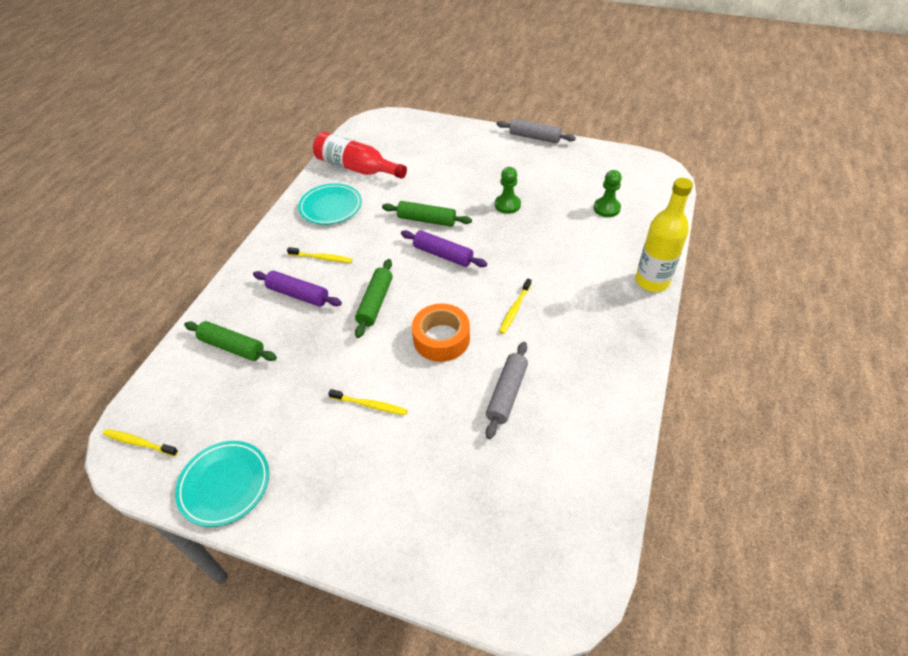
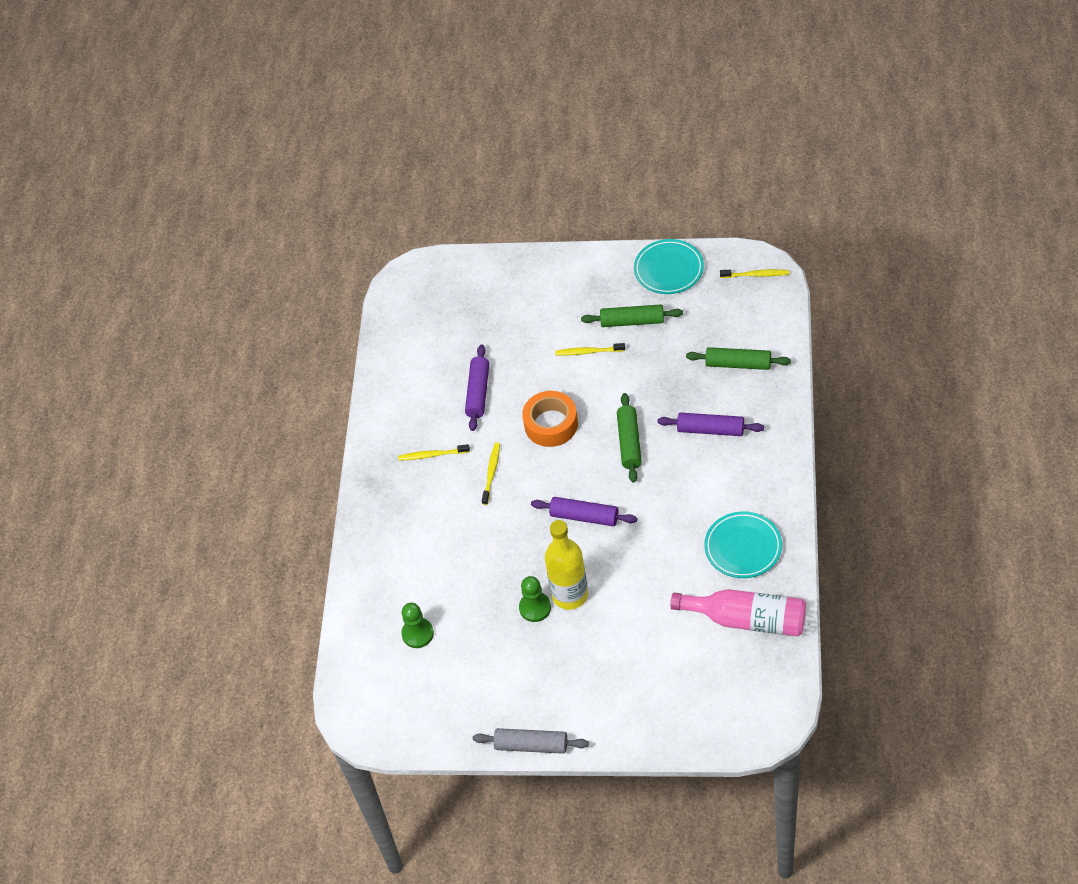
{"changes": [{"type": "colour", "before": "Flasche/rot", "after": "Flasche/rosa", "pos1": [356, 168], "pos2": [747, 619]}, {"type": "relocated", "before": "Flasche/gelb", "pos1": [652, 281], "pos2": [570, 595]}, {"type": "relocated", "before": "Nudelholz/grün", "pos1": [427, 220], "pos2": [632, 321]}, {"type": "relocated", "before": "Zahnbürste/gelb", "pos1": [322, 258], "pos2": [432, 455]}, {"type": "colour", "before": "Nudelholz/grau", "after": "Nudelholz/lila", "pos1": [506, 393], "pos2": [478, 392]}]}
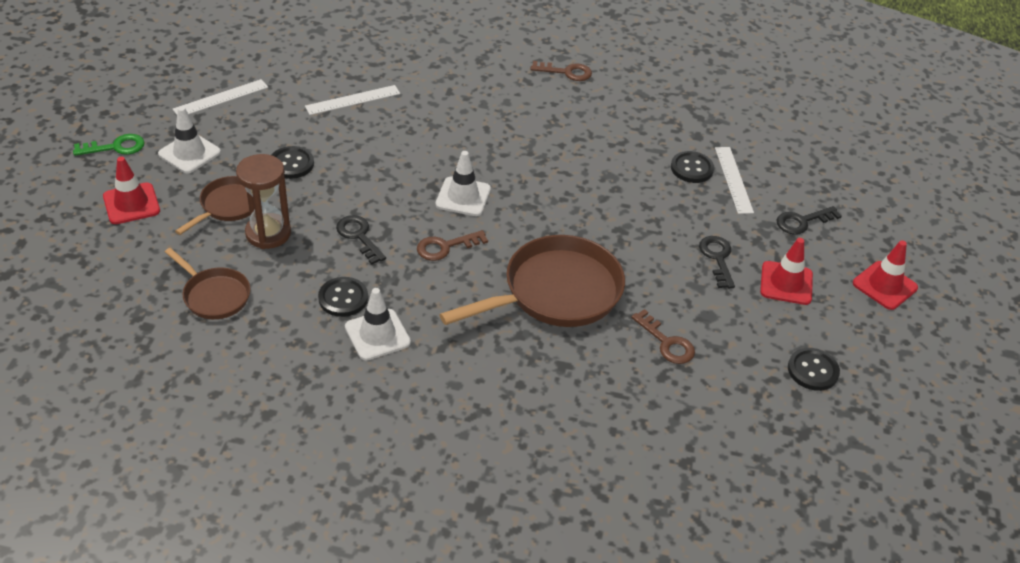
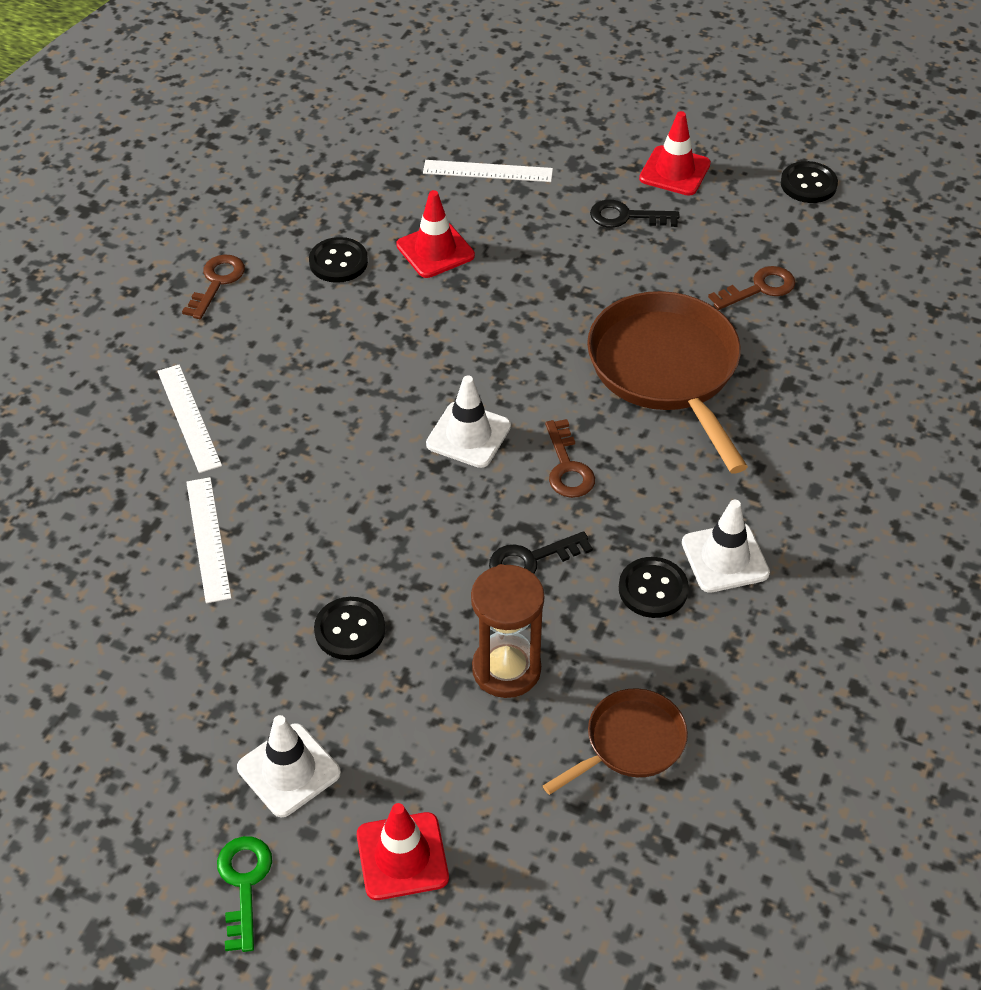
{"changes": [{"type": "relocated", "before": "Lineal/weiß", "pos1": [221, 98], "pos2": [188, 418]}, {"type": "relocated", "before": "Knopf/schwarz", "pos1": [692, 168], "pos2": [338, 262]}, {"type": "missing", "before": "Pfanne/braun", "pos1": [228, 206]}, {"type": "missing", "before": "Schlüssel/schwarz", "pos1": [802, 222]}, {"type": "relocated", "before": "Leitkegel/rot", "pos1": [884, 285], "pos2": [435, 250]}]}
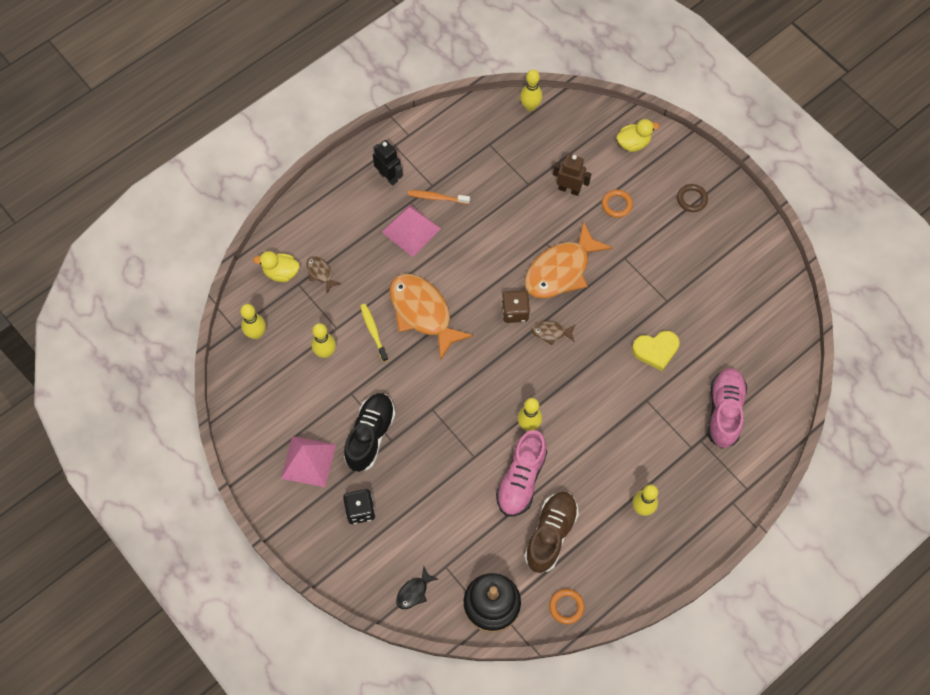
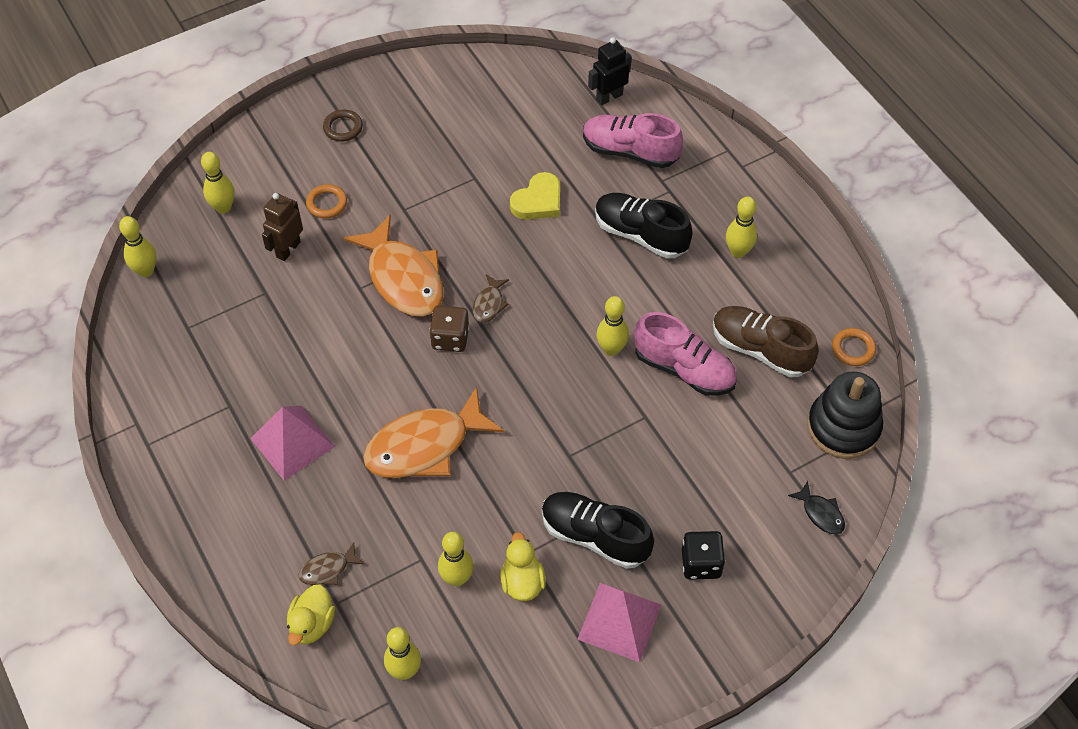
{"changes": [{"type": "relocated", "before": "Ente/gelb", "pos1": [633, 143], "pos2": [522, 582]}, {"type": "relocated", "before": "Roboter/schwarz", "pos1": [388, 176], "pos2": [609, 97]}, {"type": "missing", "before": "Zahnbürste/orange", "pos1": [437, 197]}, {"type": "missing", "before": "Zahnbürste/gelb", "pos1": [373, 331]}, {"type": "spun", "before": "Herz/gelb", "pos1": [656, 350], "pos2": [538, 201], "turn": 45}, {"type": "appeared", "after": "Bowlingkegel/gelb", "pos2": [223, 207]}, {"type": "appeared", "after": "Schuh/schwarz", "pos2": [640, 235]}]}
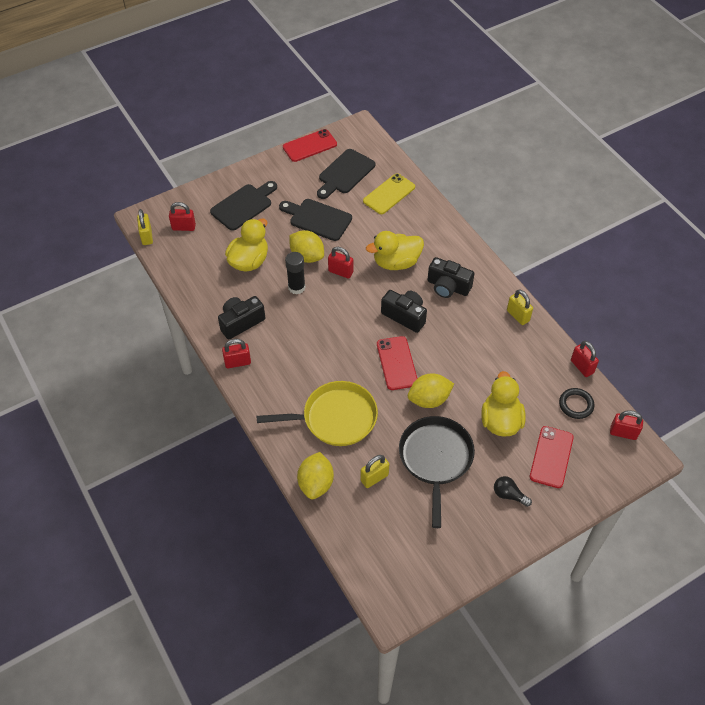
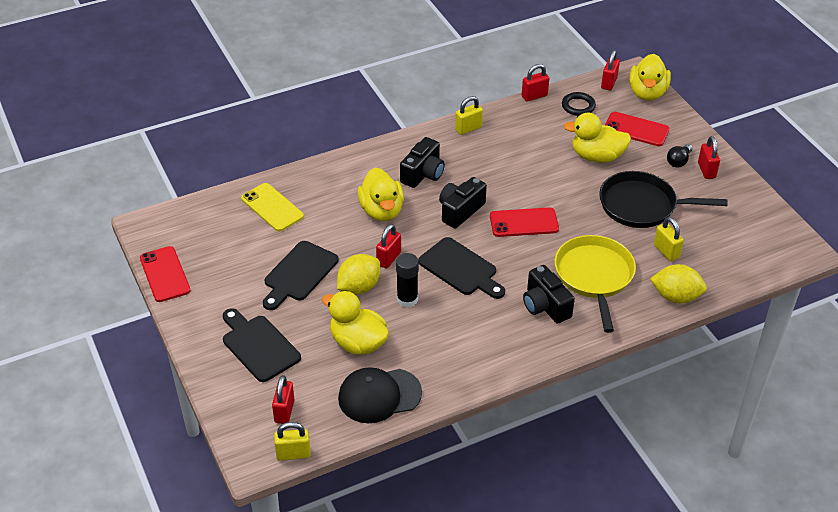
{"changes": [{"type": "relocated", "before": "Schneidebrett/schwarz", "pos1": [345, 173], "pos2": [460, 269]}, {"type": "relocated", "before": "Kamera/schwarz", "pos1": [241, 322], "pos2": [545, 306]}, {"type": "relocated", "before": "Vorhängeschloss/rot", "pos1": [237, 362], "pos2": [706, 170]}, {"type": "missing", "before": "Zitrone/gelb", "pos1": [429, 399]}, {"type": "appeared", "after": "Ente/gelb", "pos2": [647, 93]}, {"type": "appeared", "after": "Kappe/schwarz", "pos2": [379, 395]}]}
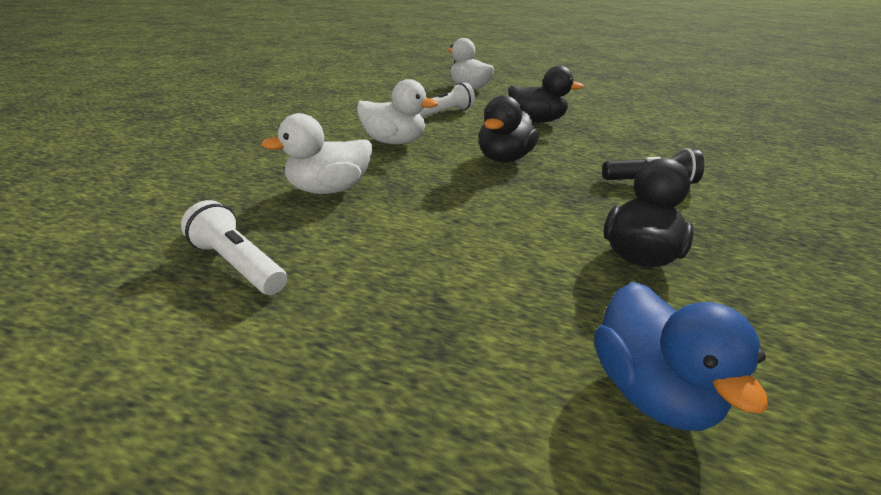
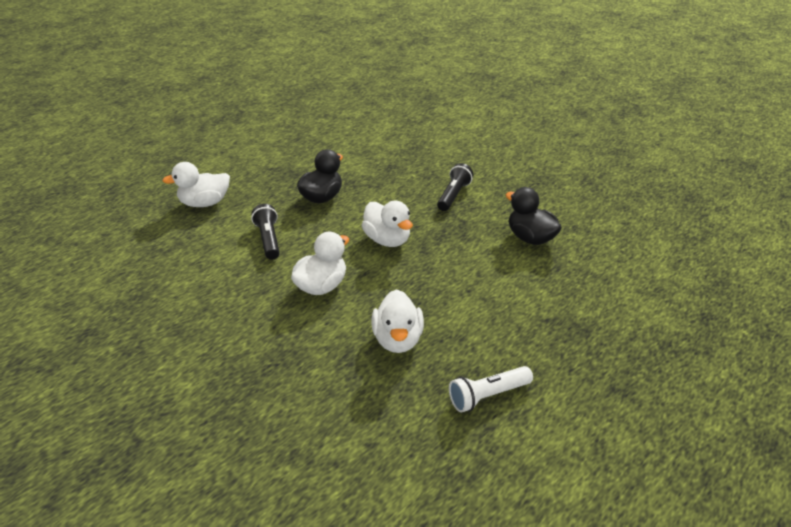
{"changes": [{"type": "colour", "before": "Taschenlampe/weiß", "after": "Taschenlampe/schwarz", "pos1": [444, 113], "pos2": [268, 239]}, {"type": "colour", "before": "Ente/schwarz", "after": "Ente/weiß", "pos1": [504, 159], "pos2": [387, 240]}, {"type": "missing", "before": "Ente/blau", "pos1": [650, 391]}]}
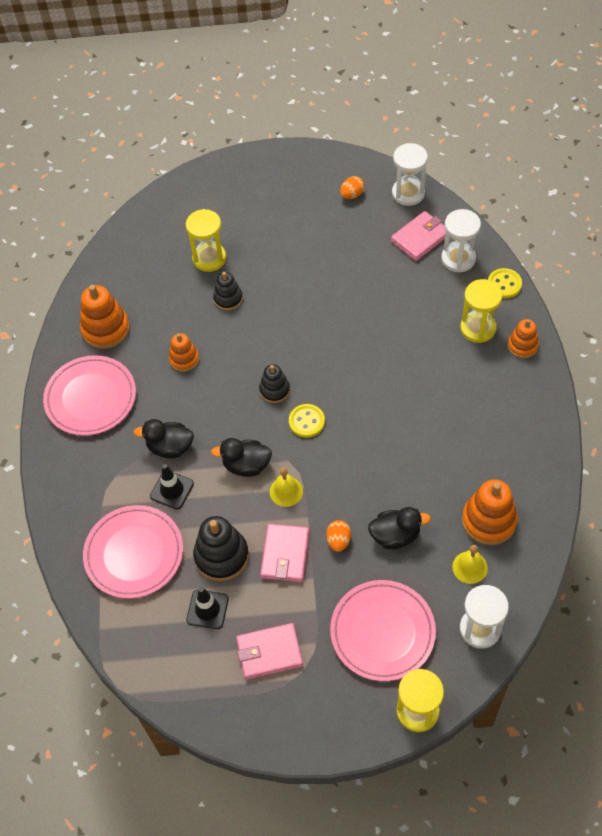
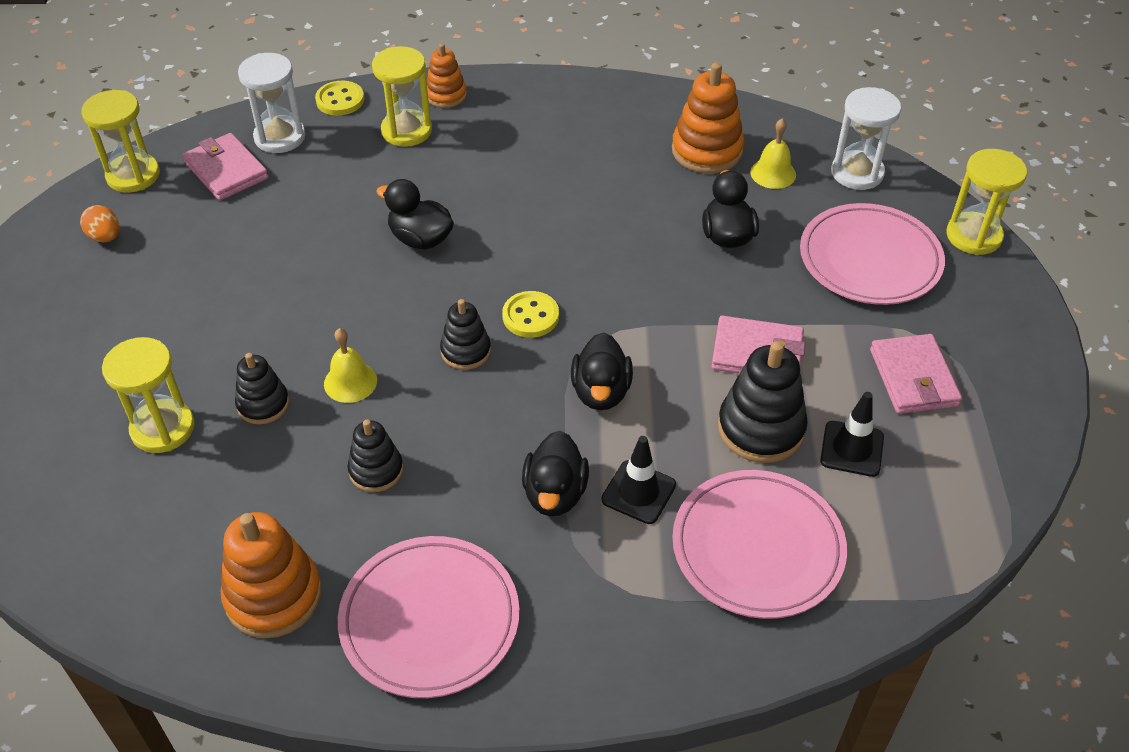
{"changes": [{"type": "colour", "before": "Sanduhr/weiß", "after": "Sanduhr/gelb", "pos1": [408, 193], "pos2": [133, 175]}, {"type": "colour", "before": "Stapelspielzeug/orange", "after": "Stapelspielzeug/schwarz", "pos1": [184, 359], "pos2": [376, 470]}, {"type": "relocated", "before": "Glocke/gelb", "pos1": [286, 491], "pos2": [350, 382]}, {"type": "missing", "before": "Ei/orange", "pos1": [338, 540]}, {"type": "appeared", "after": "Ente/schwarz", "pos2": [420, 239]}]}
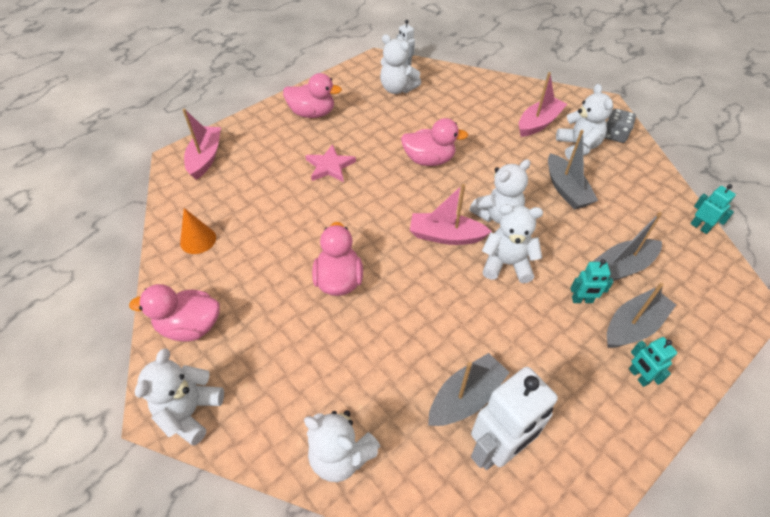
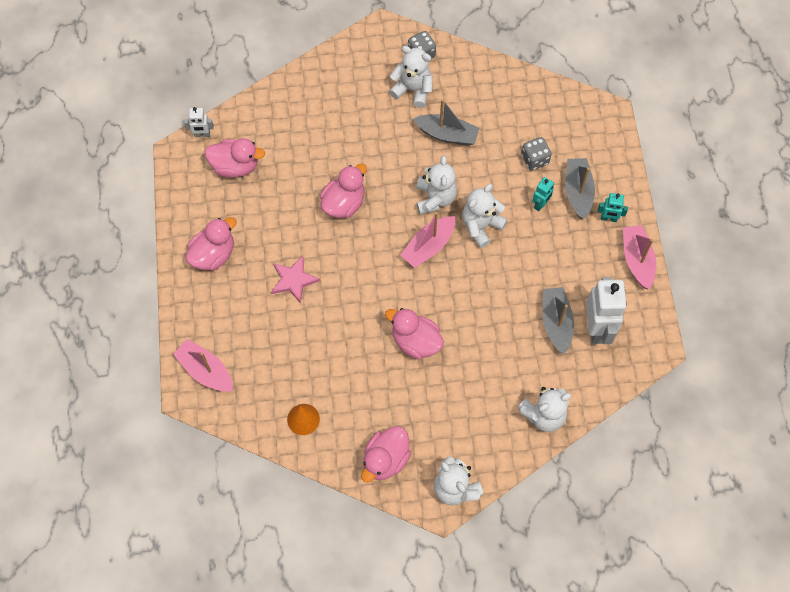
{"changes": [{"type": "exchanged", "before": "Teddybär/weiß", "after": "Ente/rosa", "pos1": [397, 89], "pos2": [235, 166]}, {"type": "relocated", "before": "Boot/rosa", "pos1": [538, 123], "pos2": [637, 260]}, {"type": "missing", "before": "Roboter/türkis", "pos1": [700, 227]}, {"type": "exchanged", "before": "Boot/grau", "after": "Spielwürfel/grau", "pos1": [621, 267], "pos2": [535, 159]}]}
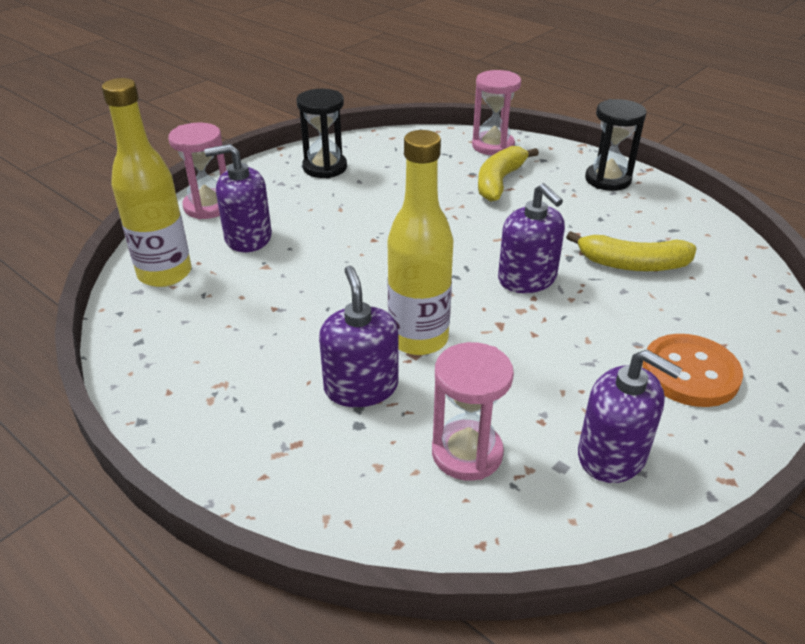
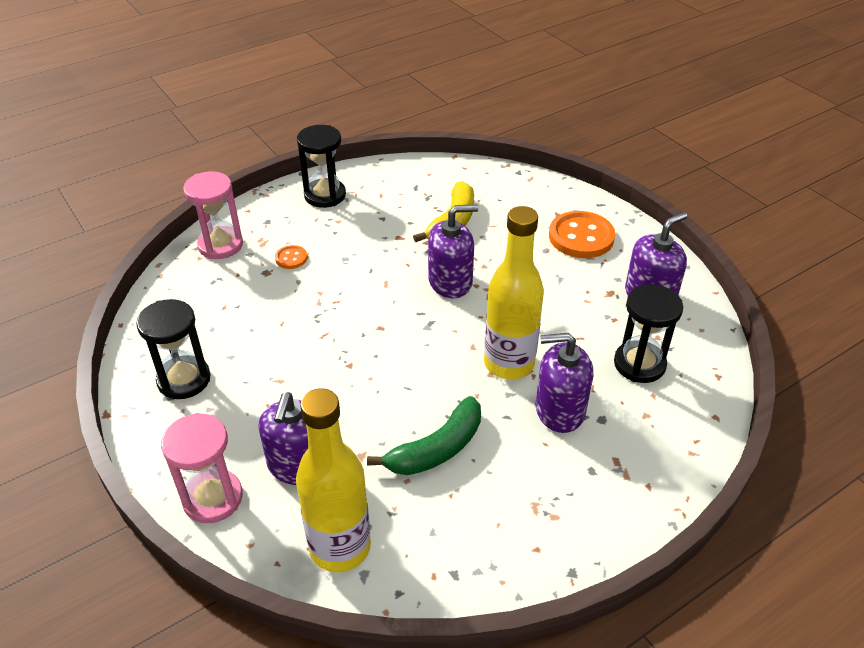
{"changes": [{"type": "exchanged", "before": "Banane/gelb", "after": "Knopf/orange", "pos1": [499, 181], "pos2": [291, 258]}, {"type": "colour", "before": "Sanduhr/rosa", "after": "Sanduhr/schwarz", "pos1": [467, 453], "pos2": [639, 364]}, {"type": "appeared", "after": "Banane/grün", "pos2": [436, 449]}]}
